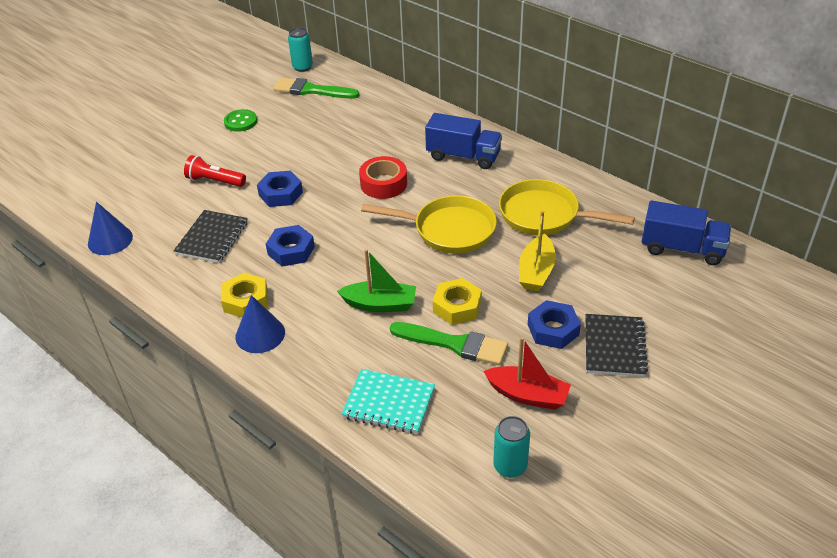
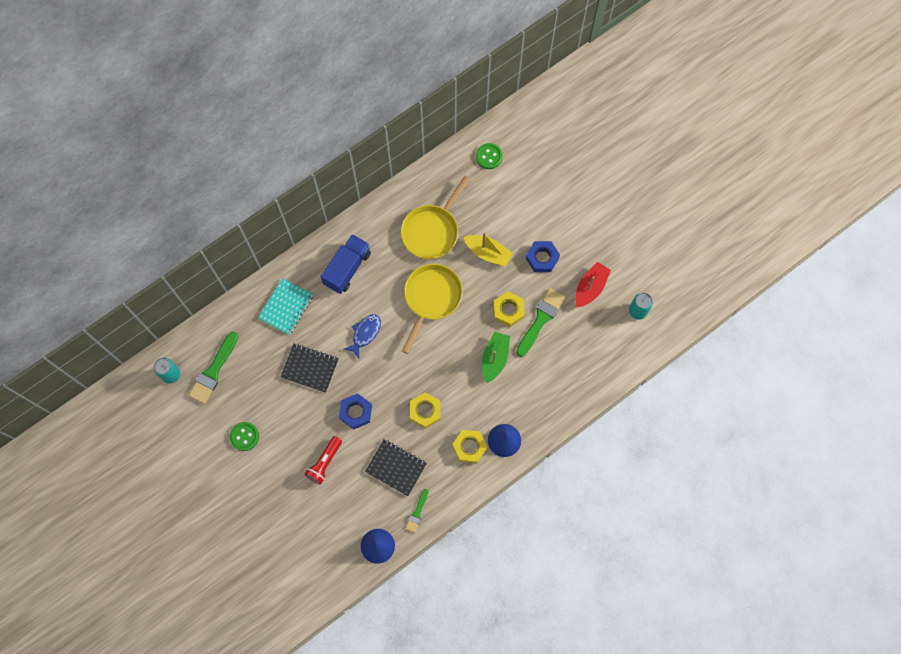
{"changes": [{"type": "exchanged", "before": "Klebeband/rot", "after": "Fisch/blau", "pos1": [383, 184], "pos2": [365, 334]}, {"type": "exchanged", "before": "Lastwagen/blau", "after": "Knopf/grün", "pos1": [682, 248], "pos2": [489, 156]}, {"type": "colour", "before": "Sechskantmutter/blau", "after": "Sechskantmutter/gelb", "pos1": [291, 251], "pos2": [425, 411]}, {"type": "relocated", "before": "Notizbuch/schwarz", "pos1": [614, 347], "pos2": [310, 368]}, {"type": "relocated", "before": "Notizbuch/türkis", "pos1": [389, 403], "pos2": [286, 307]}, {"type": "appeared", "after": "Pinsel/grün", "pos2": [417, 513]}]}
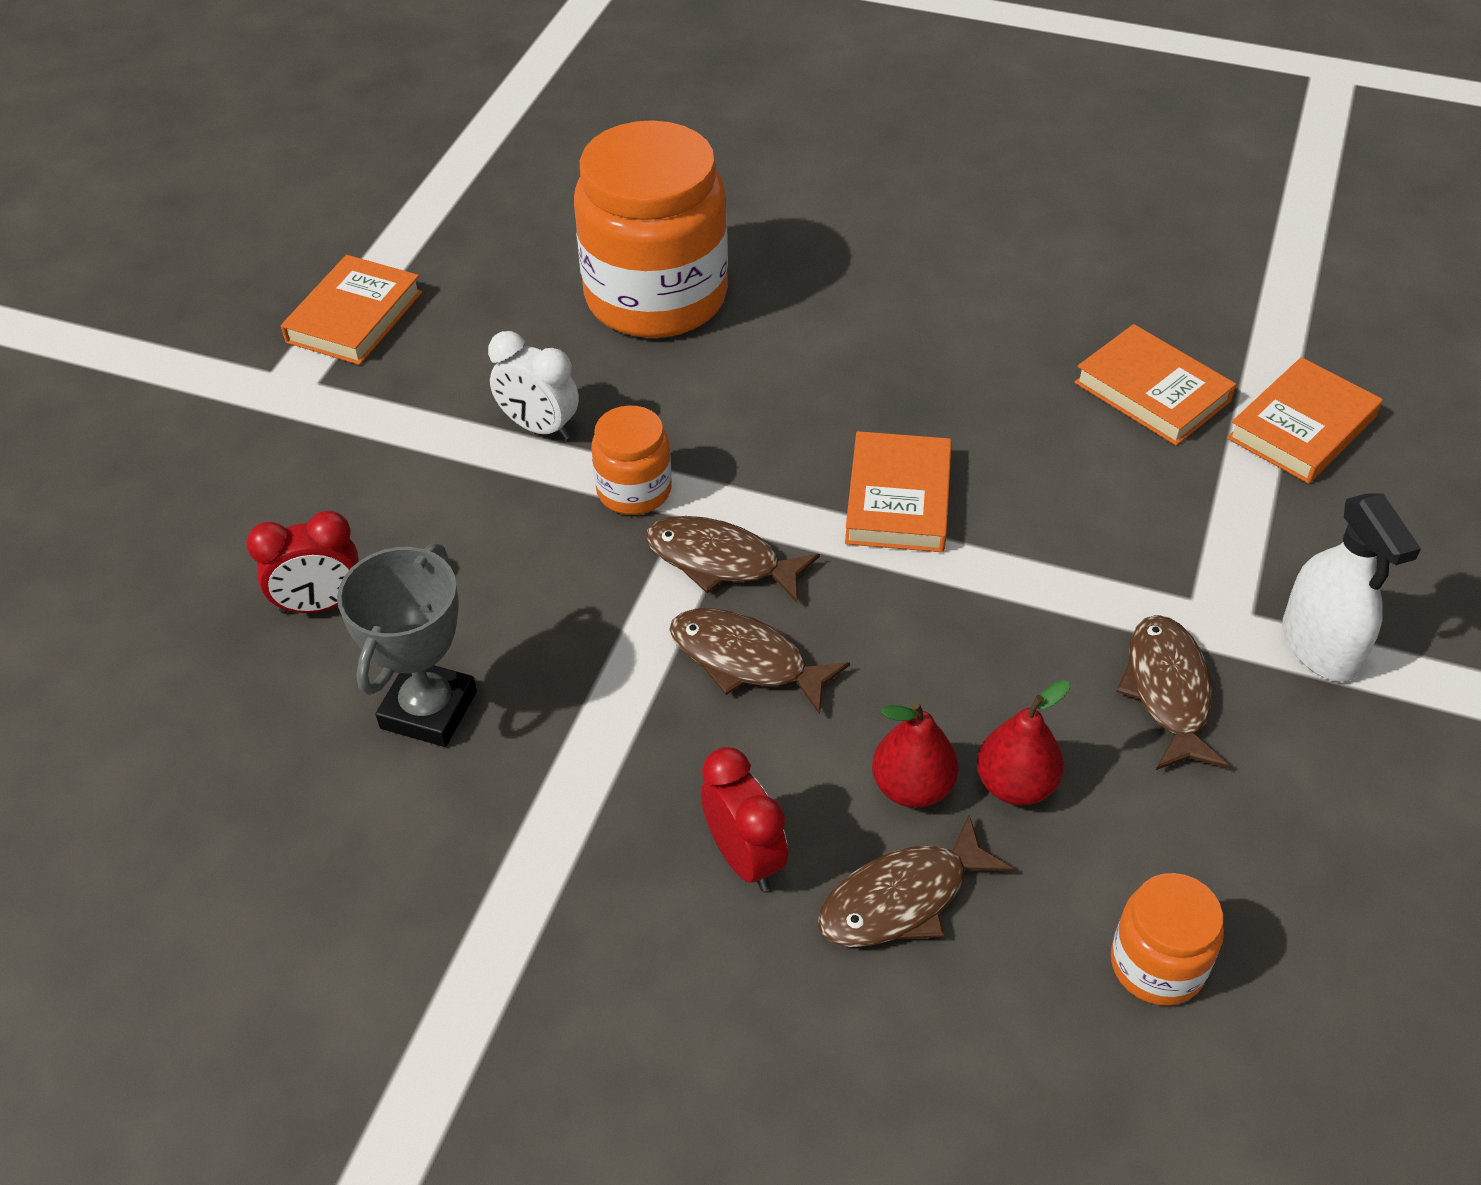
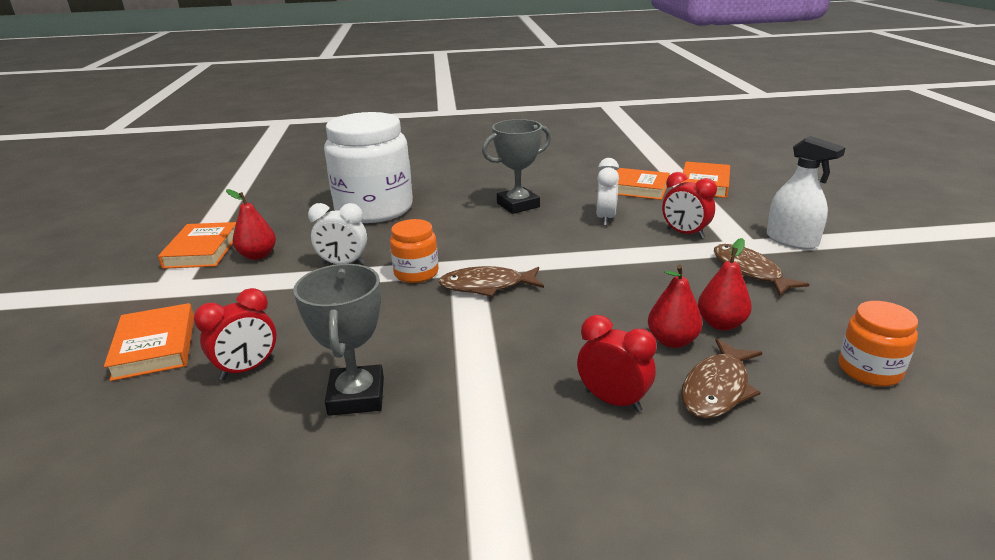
{"changes": [{"type": "colour", "before": "Einmachglas/orange", "after": "Einmachglas/weiß", "pos1": [656, 297], "pos2": [374, 209]}, {"type": "relocated", "before": "Buch/orange", "pos1": [898, 499], "pos2": [155, 346]}, {"type": "missing", "before": "Fisch/braun", "pos1": [746, 660]}, {"type": "appeared", "after": "Pokal/grau", "pos2": [518, 205]}, {"type": "appeared", "after": "Wecker/weiß", "pos2": [605, 218]}, {"type": "appeared", "after": "Wecker/rot", "pos2": [685, 234]}, {"type": "appeared", "after": "Birne/rot", "pos2": [258, 255]}]}
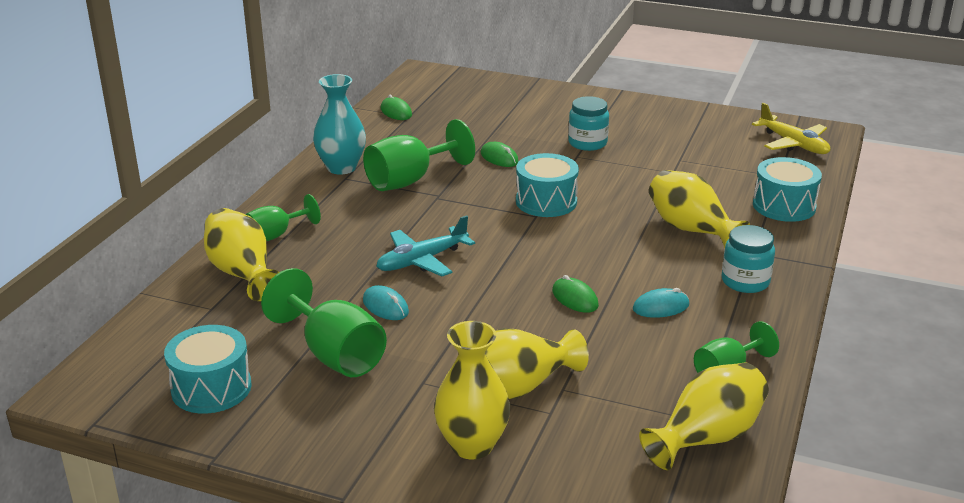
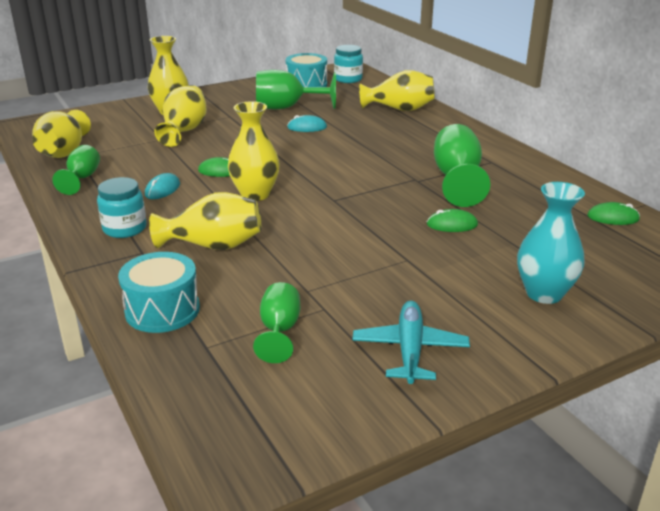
{"changes": [{"type": "relocated", "before": "Vase/türkis", "pos1": [341, 167], "pos2": [544, 293]}, {"type": "relocated", "before": "Einmachglas/türkis", "pos1": [587, 143], "pos2": [348, 79]}, {"type": "missing", "before": "Flugzeug/gelb", "pos1": [793, 144]}, {"type": "missing", "before": "Trommel/türkis", "pos1": [546, 201]}, {"type": "relocated", "before": "Kelch/grün", "pos1": [276, 235], "pos2": [279, 331]}, {"type": "relocated", "before": "Flugzeug/türkis", "pos1": [421, 260], "pos2": [410, 349]}, {"type": "appeared", "after": "Vase/gelb", "pos2": [255, 194]}]}
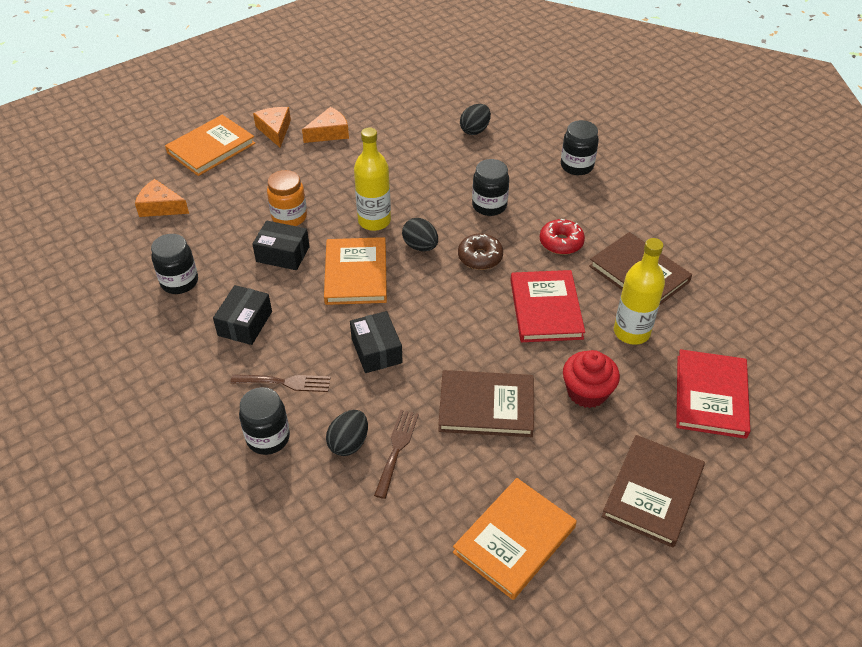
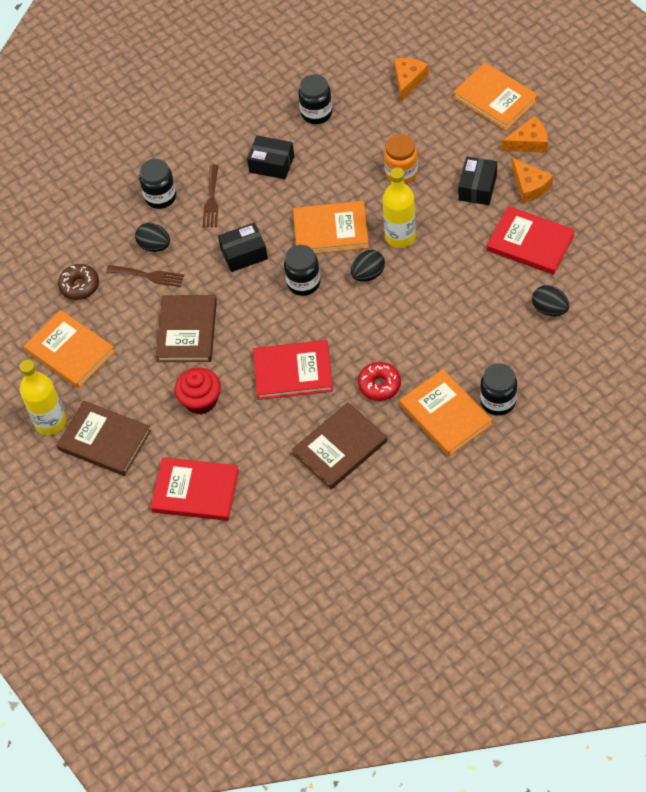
{"changes": [{"type": "relocated", "before": "Einmachglas/schwarz", "pos1": [489, 205], "pos2": [303, 283]}, {"type": "relocated", "before": "Schachtel/schwarz", "pos1": [283, 254], "pos2": [477, 187]}, {"type": "relocated", "before": "Donut/braun", "pos1": [480, 257], "pos2": [80, 286]}, {"type": "relocated", "before": "Flasche/gelb", "pos1": [631, 332], "pos2": [50, 422]}, {"type": "appeared", "after": "Buch/rot", "pos2": [530, 243]}, {"type": "appeared", "after": "Buch/orange", "pos2": [445, 415]}]}
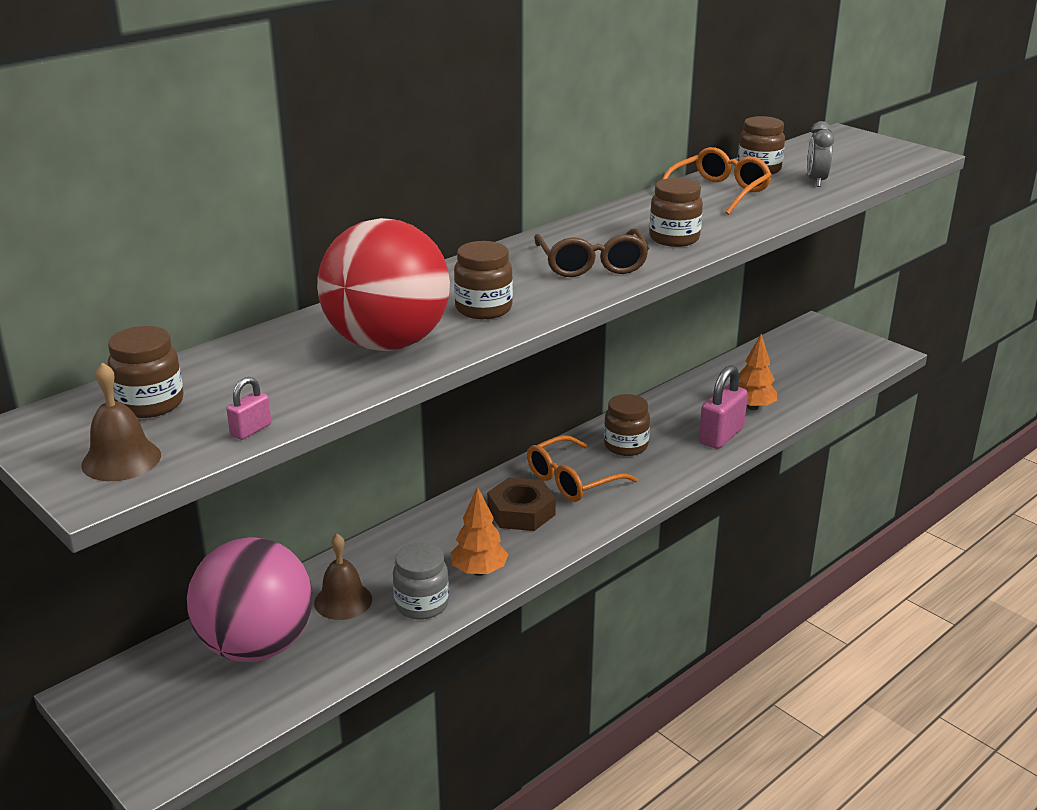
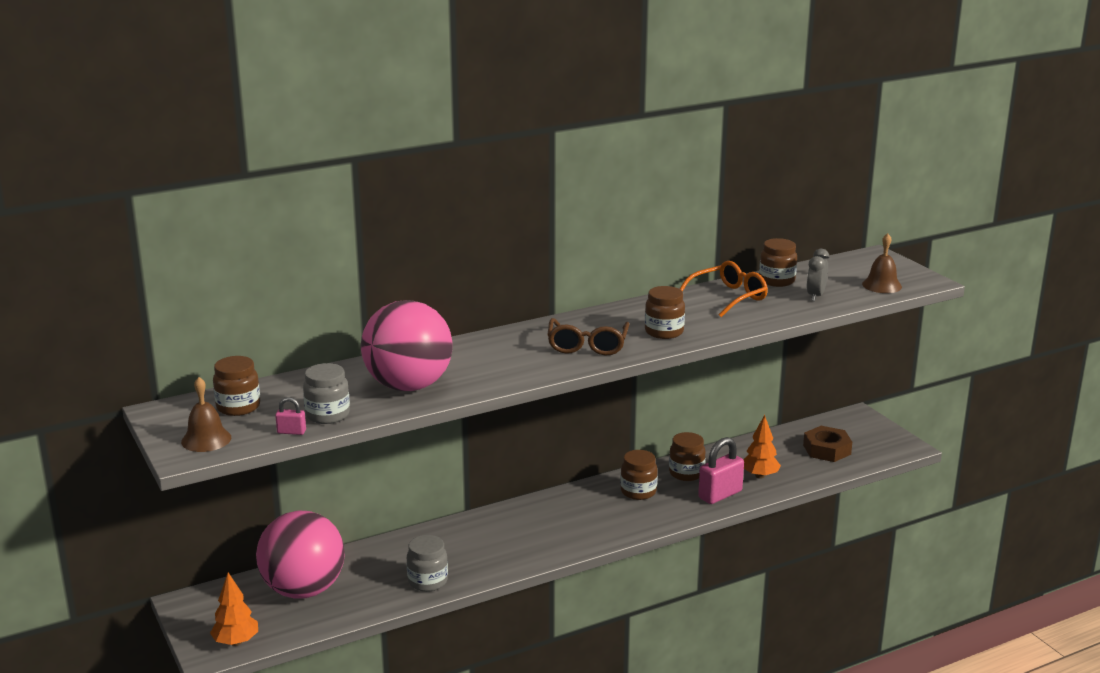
{"changes": [{"type": "colour", "before": "Ball/rot", "after": "Ball/rosa", "pos1": [387, 343], "pos2": [408, 386]}, {"type": "relocated", "before": "Einmachglas/braun", "pos1": [483, 309], "pos2": [686, 473]}, {"type": "spun", "before": "Vorhängeschloss/rosa", "pos1": [251, 430], "pos2": [291, 432], "turn": 45}, {"type": "missing", "before": "Brille/orange", "pos1": [572, 480]}, {"type": "relocated", "before": "Sechskantmutter/braun", "pos1": [521, 512], "pos2": [826, 449]}, {"type": "relocated", "before": "Baum/orange", "pos1": [479, 571], "pos2": [236, 642]}, {"type": "relocated", "before": "Glocke/braun", "pos1": [343, 601], "pos2": [881, 285]}, {"type": "appeared", "after": "Einmachglas/grau", "pos2": [327, 415]}]}
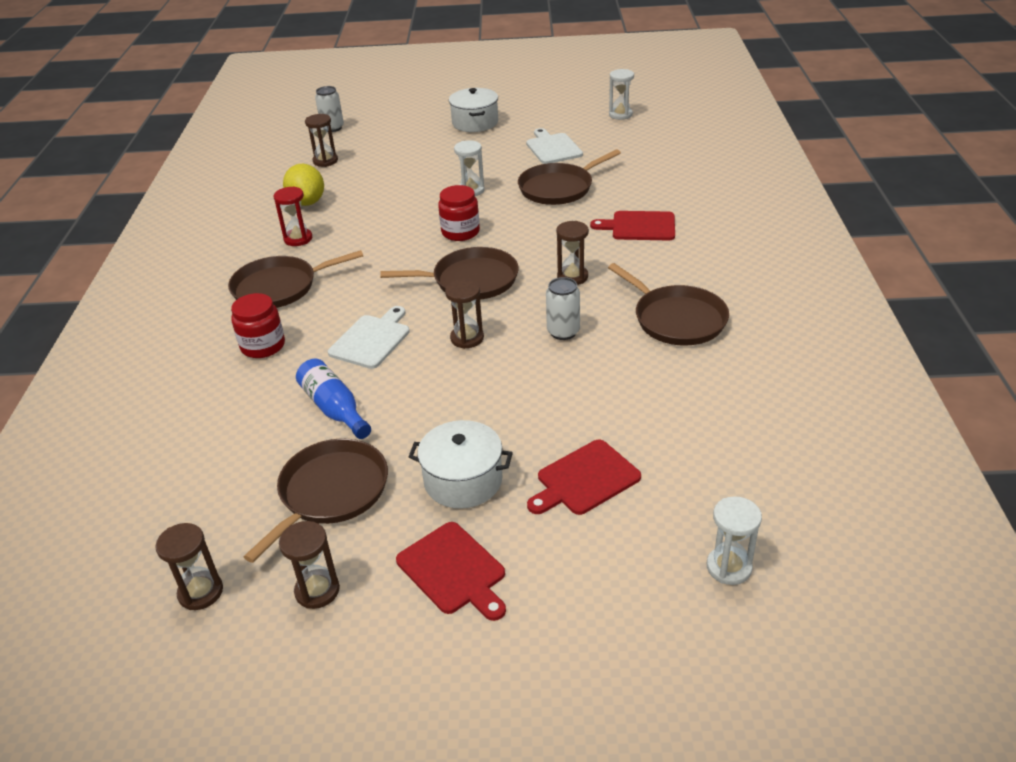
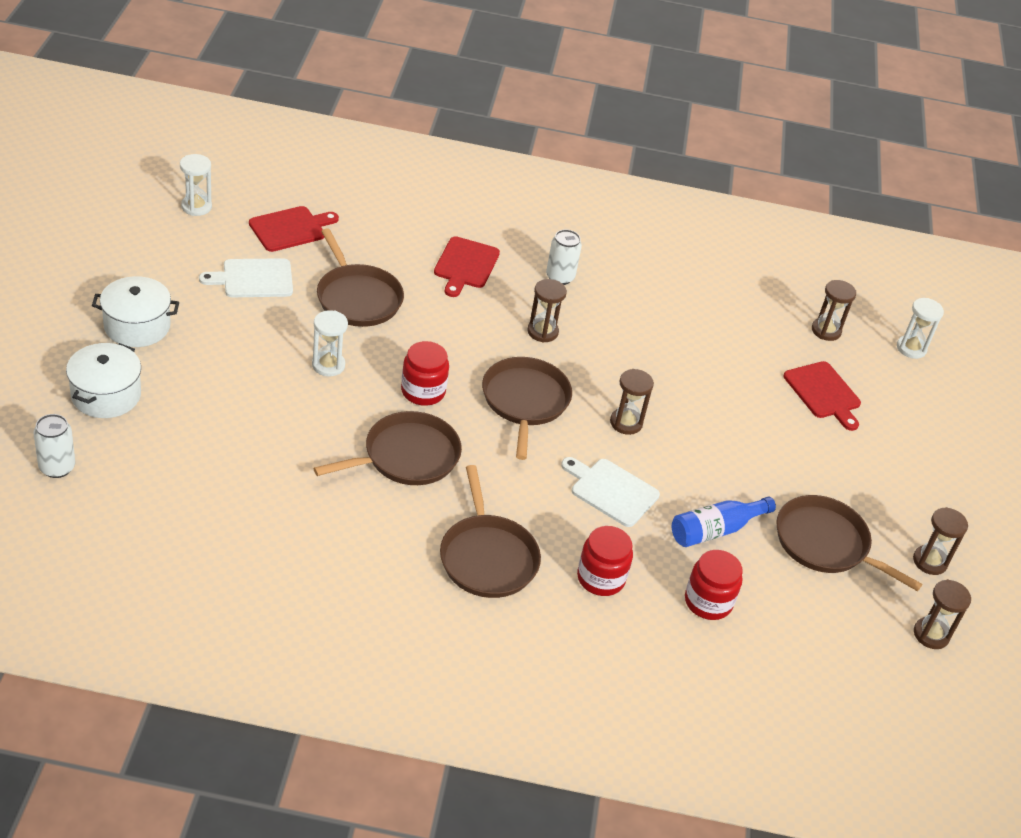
{"changes": [{"type": "relocated", "before": "Sanduhr/braun", "pos1": [325, 161], "pos2": [826, 331]}, {"type": "missing", "before": "Zitrone/gelb", "pos1": [307, 202]}, {"type": "missing", "before": "Sanduhr/rot", "pos1": [298, 239]}, {"type": "relocated", "before": "Pfanne/braun", "pos1": [676, 319], "pos2": [406, 456]}, {"type": "relocated", "before": "Dose/weiß", "pos1": [563, 332], "pos2": [560, 277]}, {"type": "relocated", "before": "Kochtopf/weiß", "pos1": [463, 480], "pos2": [106, 395]}, {"type": "relocated", "before": "Schneidebrett/rot", "pos1": [454, 571], "pos2": [290, 228]}, {"type": "appeared", "after": "Einmachglas/rot", "pos2": [708, 602]}]}
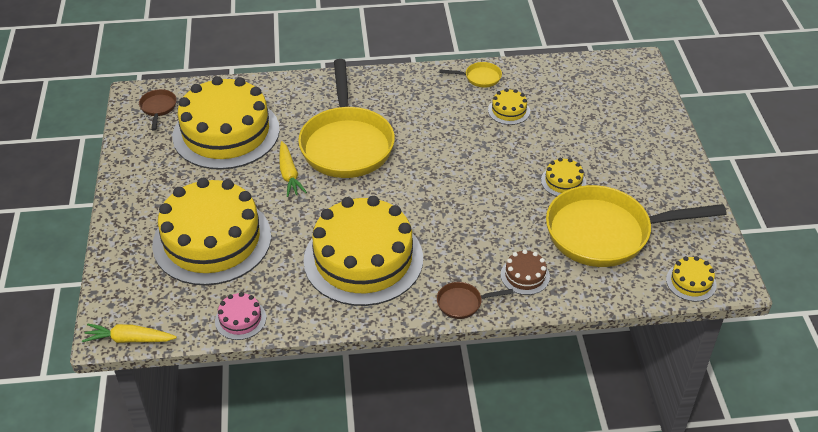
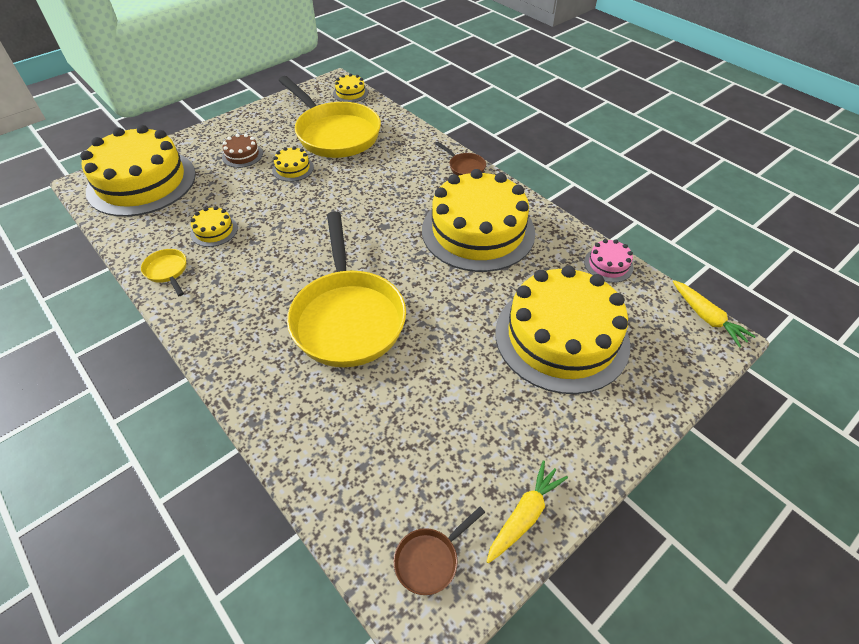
{"changes": [{"type": "spun", "before": "Pfanne/gelb", "pos1": [346, 144], "pos2": [348, 317], "turn": 120}, {"type": "relocated", "before": "Kuchen/gelb", "pos1": [226, 133], "pos2": [142, 182]}, {"type": "relocated", "before": "Karotte/gelb", "pos1": [289, 174], "pos2": [524, 515]}, {"type": "relocated", "before": "Kuchen/braun", "pos1": [525, 276], "pos2": [242, 155]}]}
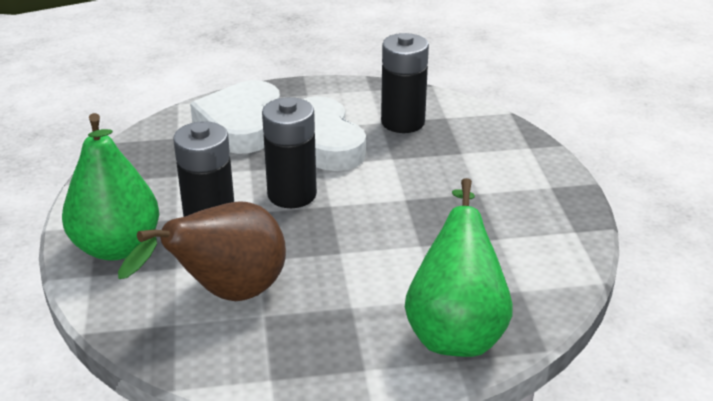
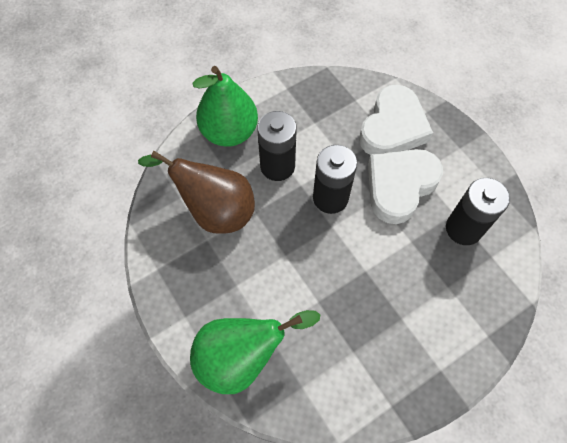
{"changes": [{"type": "spun", "before": "Herz/weiß", "pos1": [241, 125], "pos2": [392, 127], "turn": 135}]}
